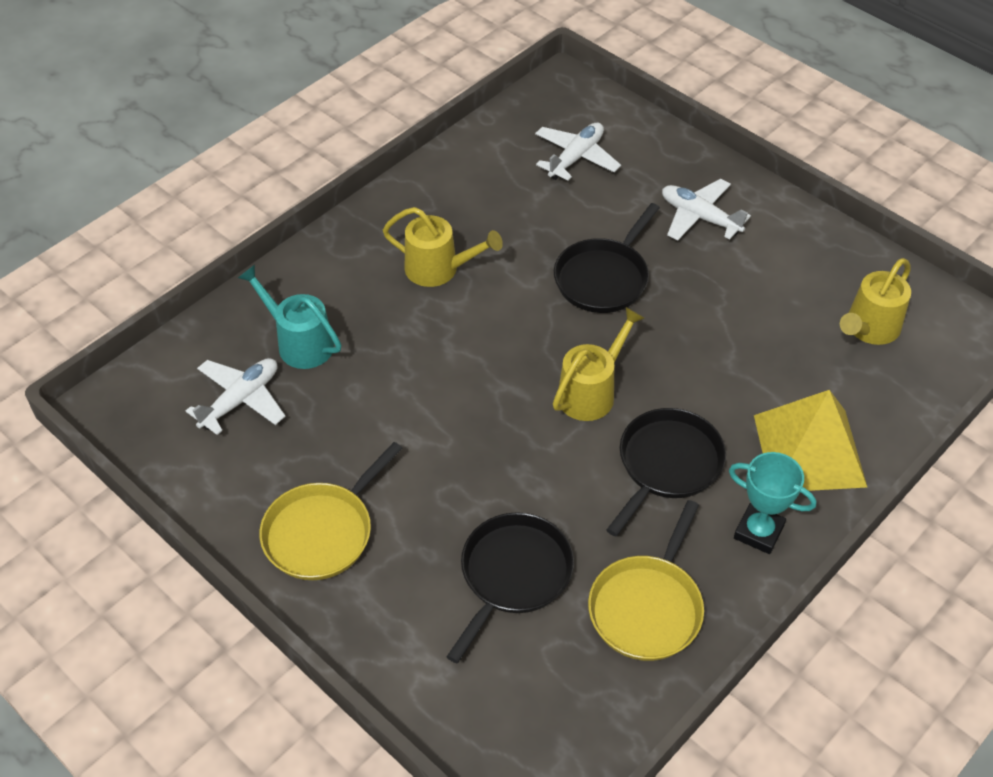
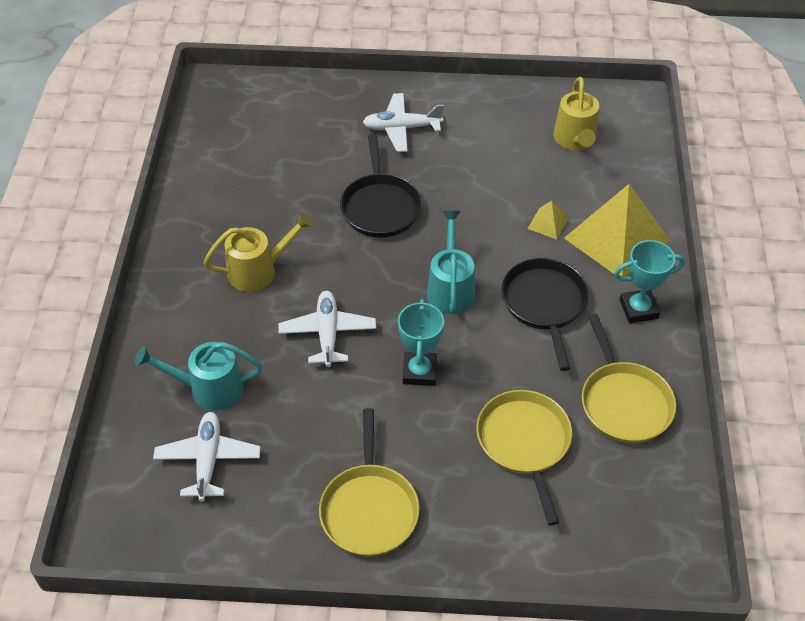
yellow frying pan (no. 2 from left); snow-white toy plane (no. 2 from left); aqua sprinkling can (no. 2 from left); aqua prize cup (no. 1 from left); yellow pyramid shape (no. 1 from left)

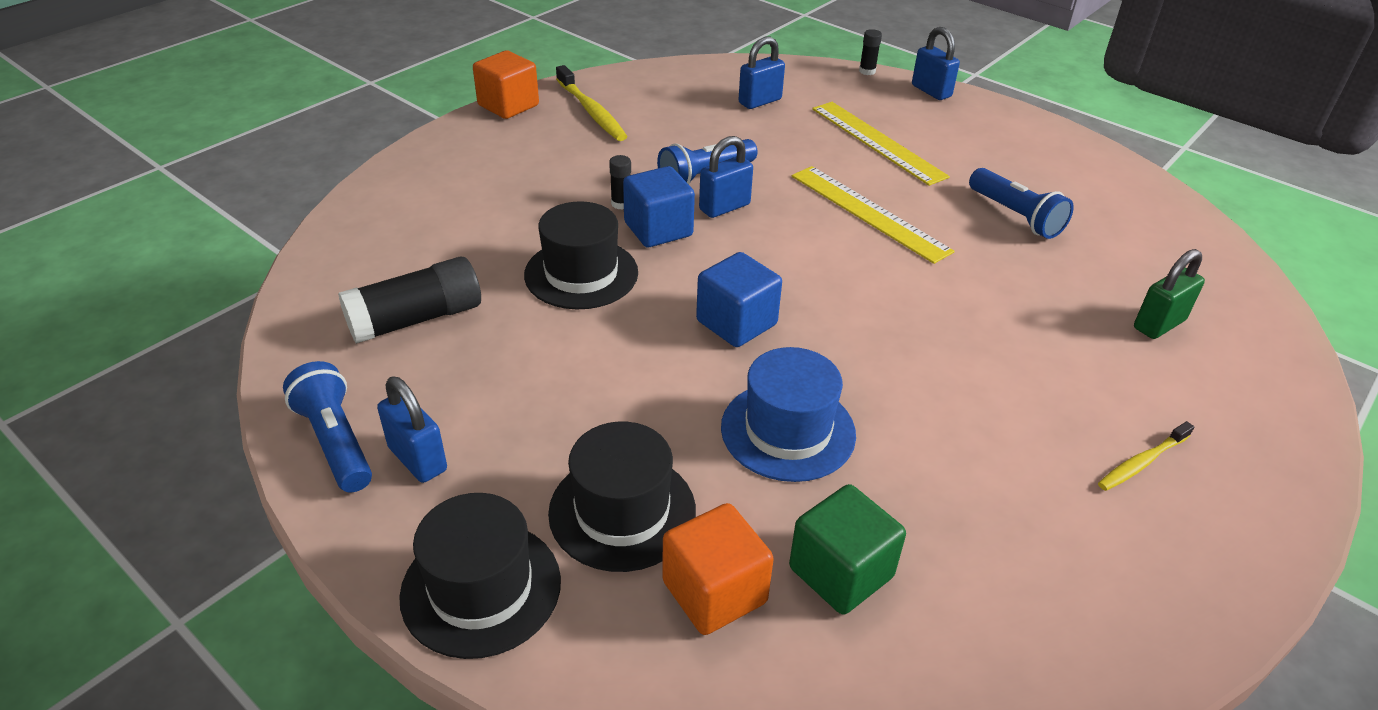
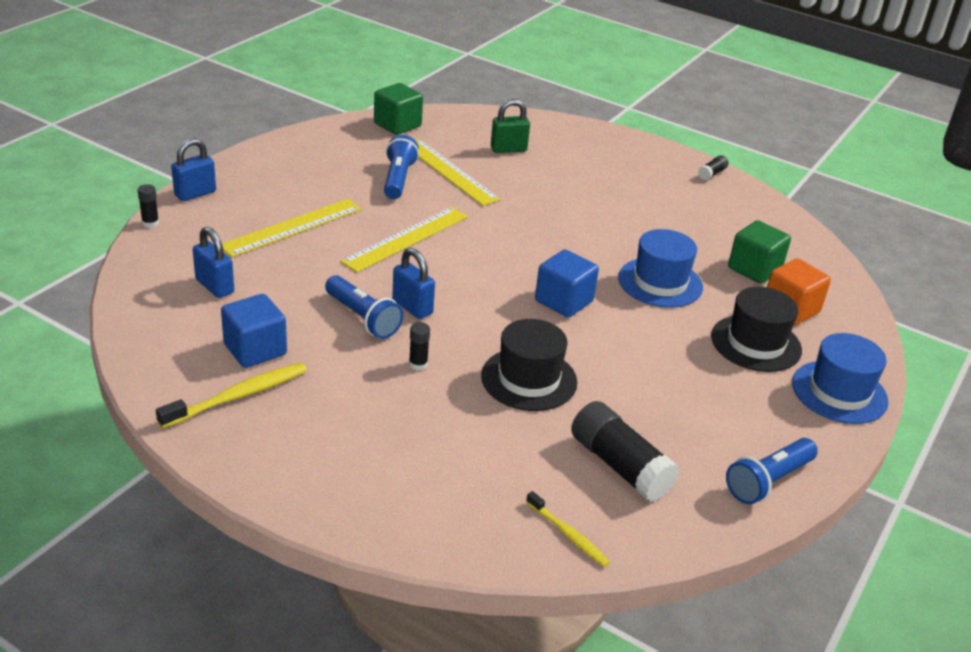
blue lock (no. 1 from left in the first image); blue hat (no. 2 from left); bright orange solid cube (no. 1 from left in the first image); blue solid cube (no. 1 from left); blue pocket torch (no. 2 from left); yellow dental brush (no. 2 from left); emerald lock; emerald solid cube (no. 1 from left); yellow measuring stick (no. 3 from left); black glue (no. 4 from left)

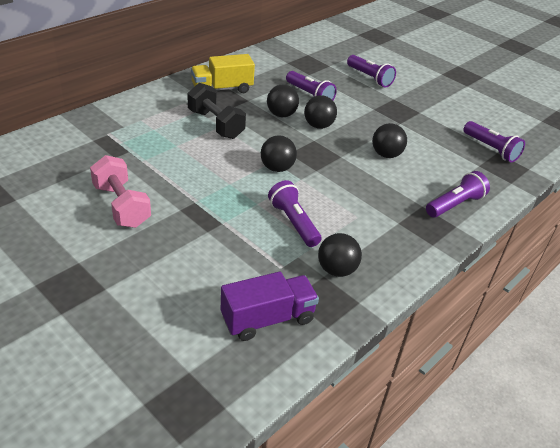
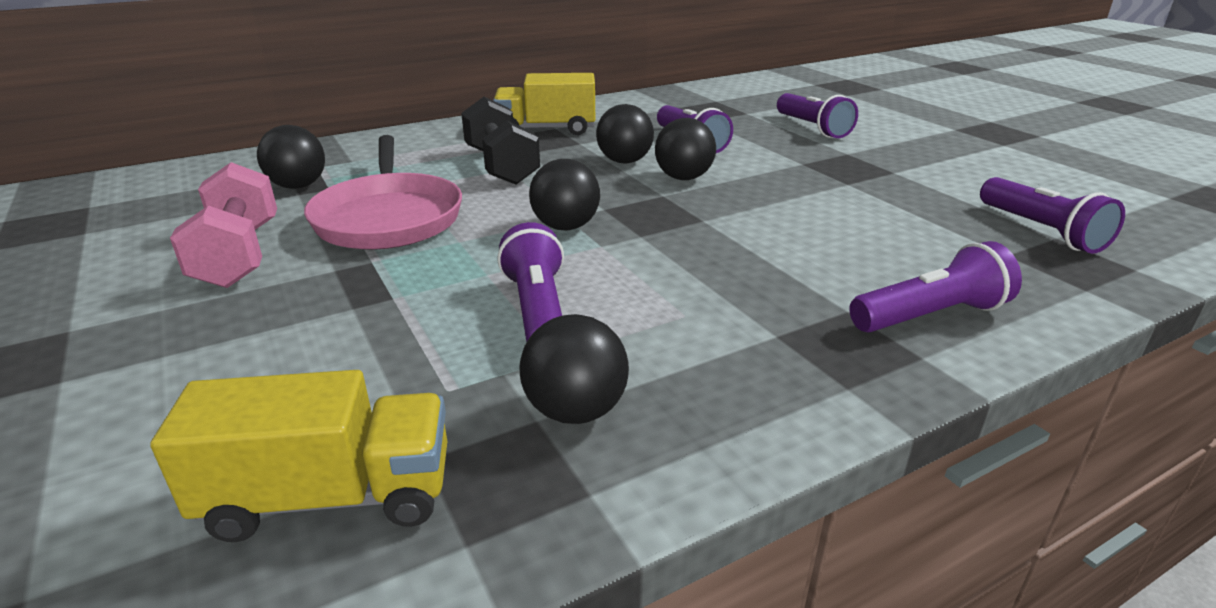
yellow lorry (no. 1 from left); black play ball (no. 1 from left); rosy frying pan

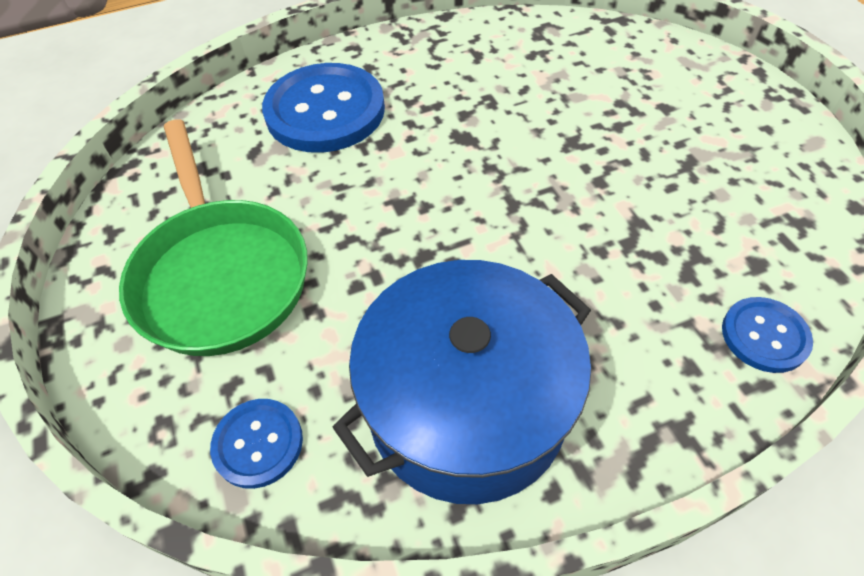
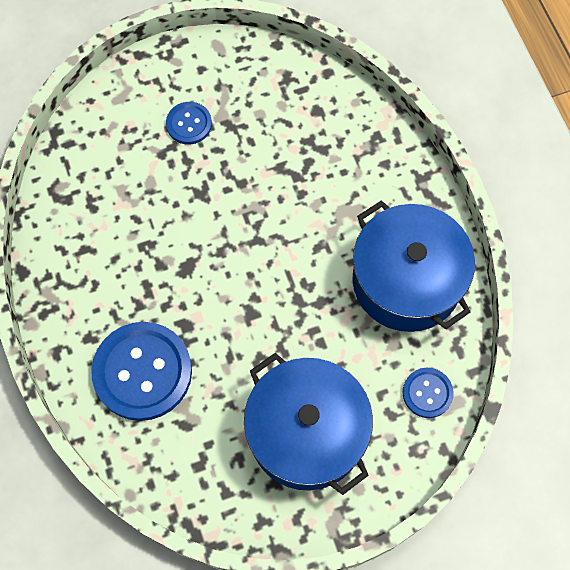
blue pot (no. 1 from left); blue button (no. 2 from left)

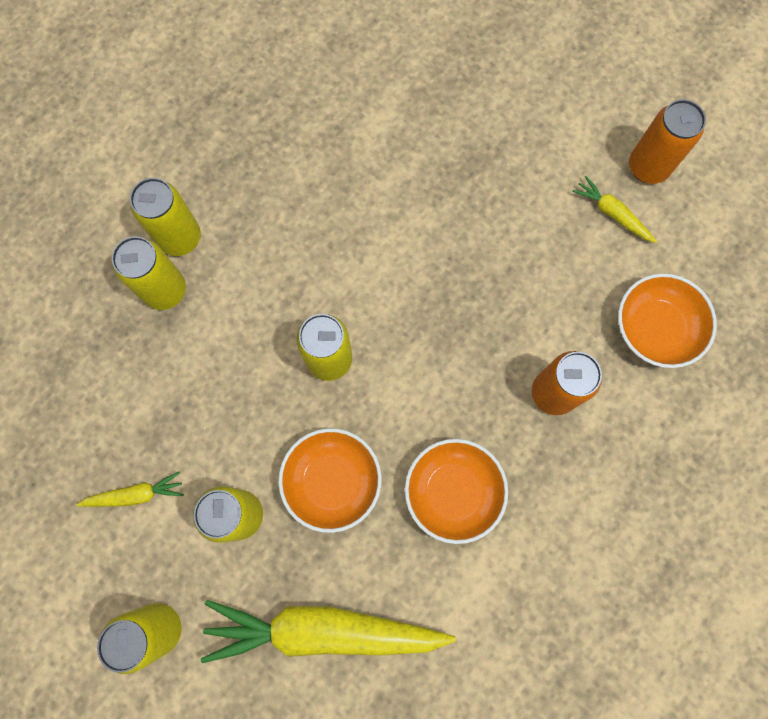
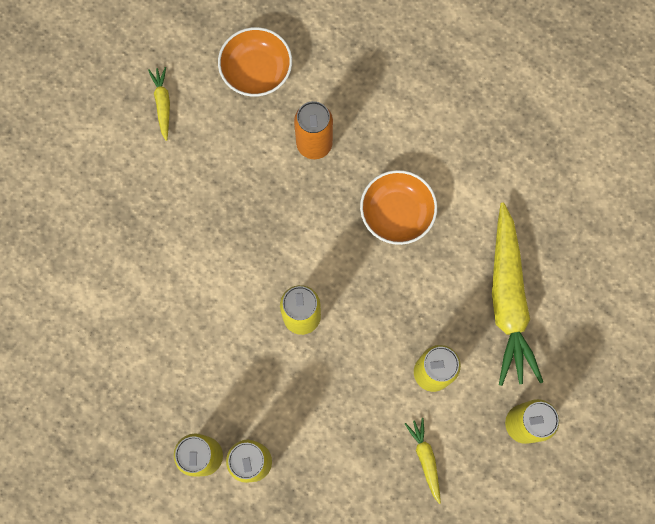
bright orange deep dish (no. 1 from left in the first image); yellow toy carrot (no. 1 from left); bright orange soda can (no. 2 from left in the first image)

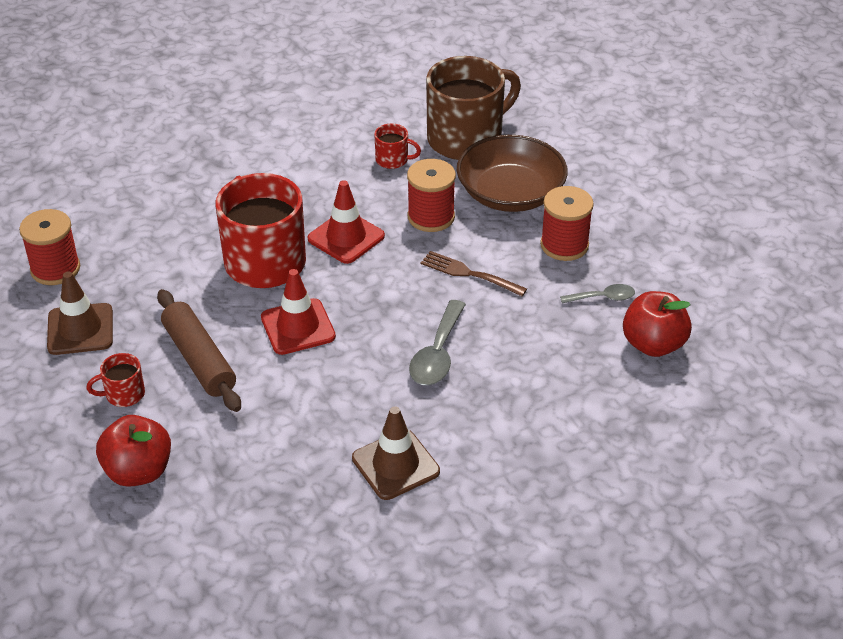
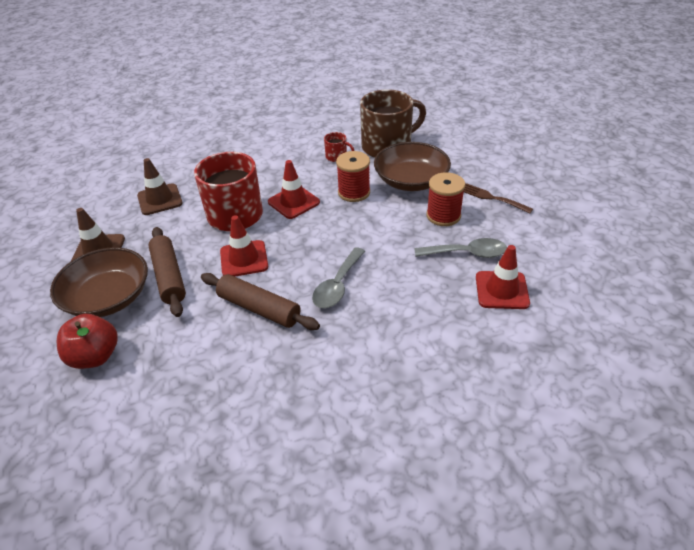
scarlet spool (no. 1 from left in the first image); dark brown deep dish (no. 1 from left); dark brown road cone (no. 2 from left); dark brown table fork; ash-grey tablespoon (no. 2 from left); scarlet road cone (no. 3 from left); dark brown pastry roller (no. 2 from left)

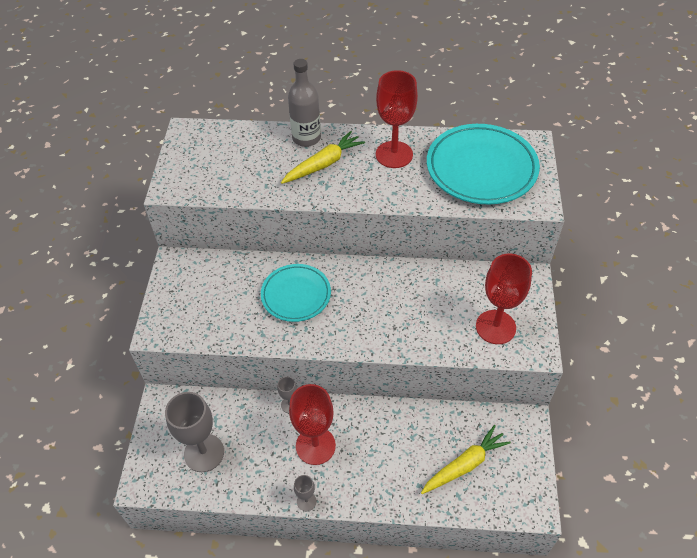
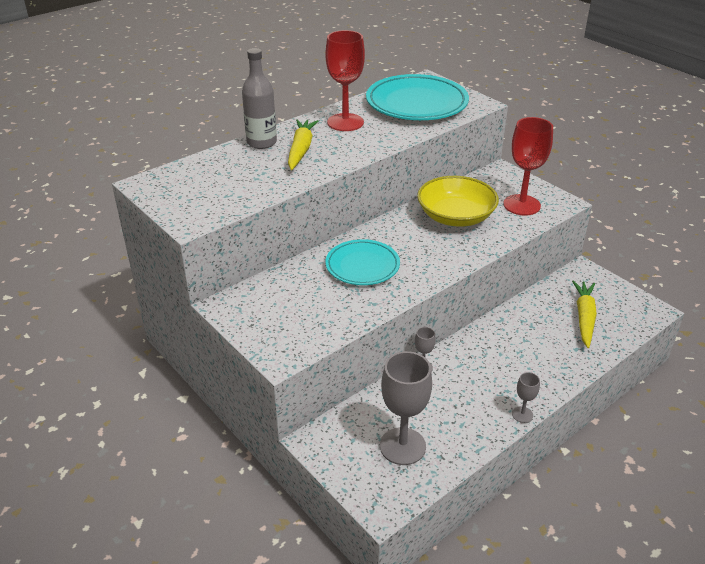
scarlet goblet (no. 1 from left in the first image); yellow deep dish

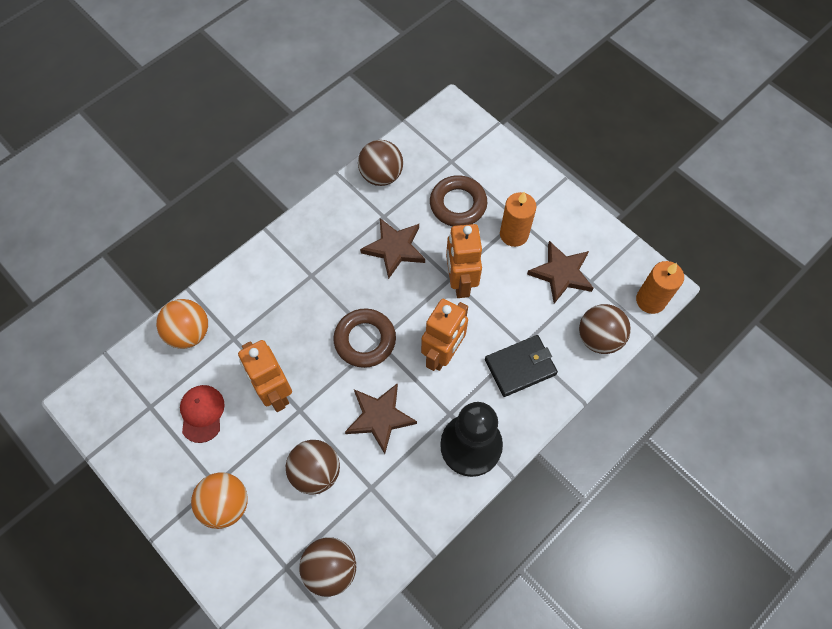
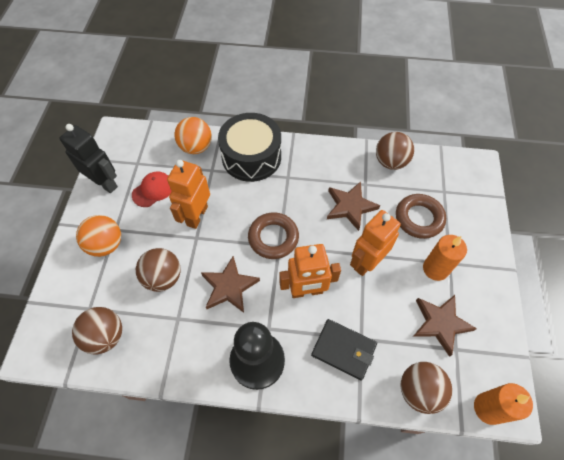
black toy robot; black drum

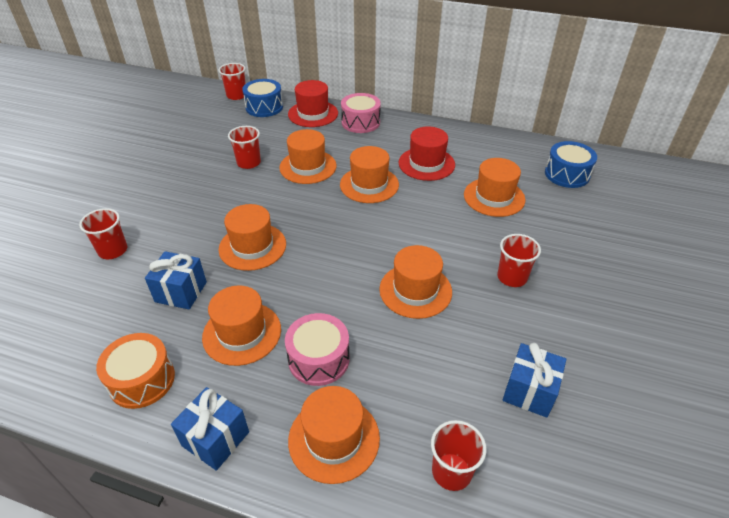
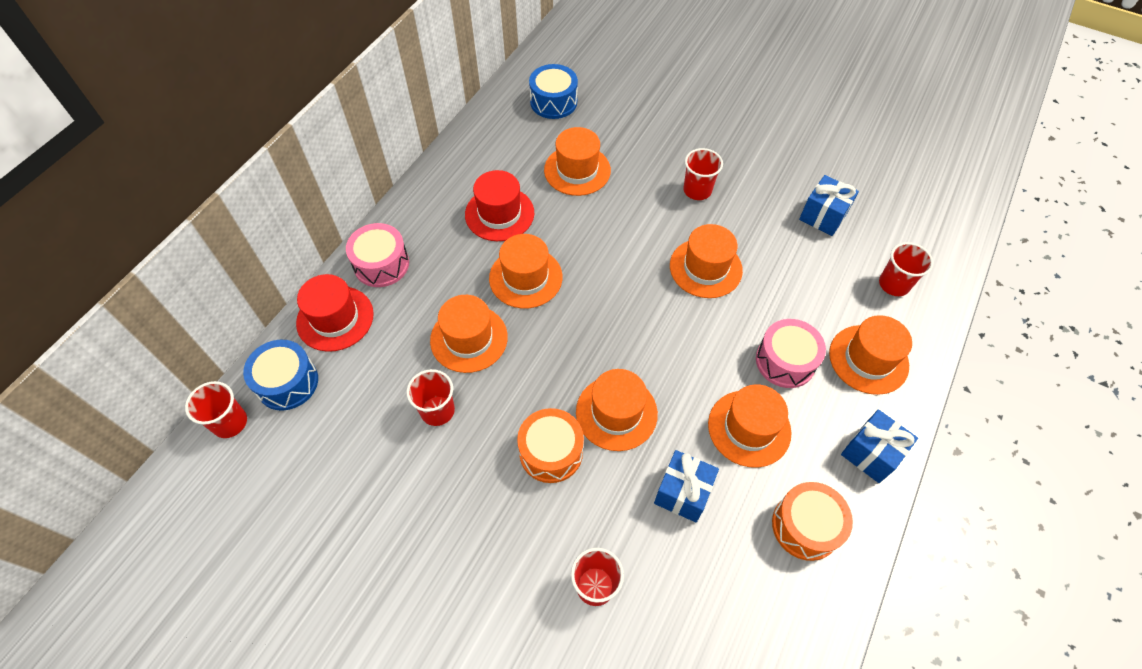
bright orange drum (no. 1 from left)

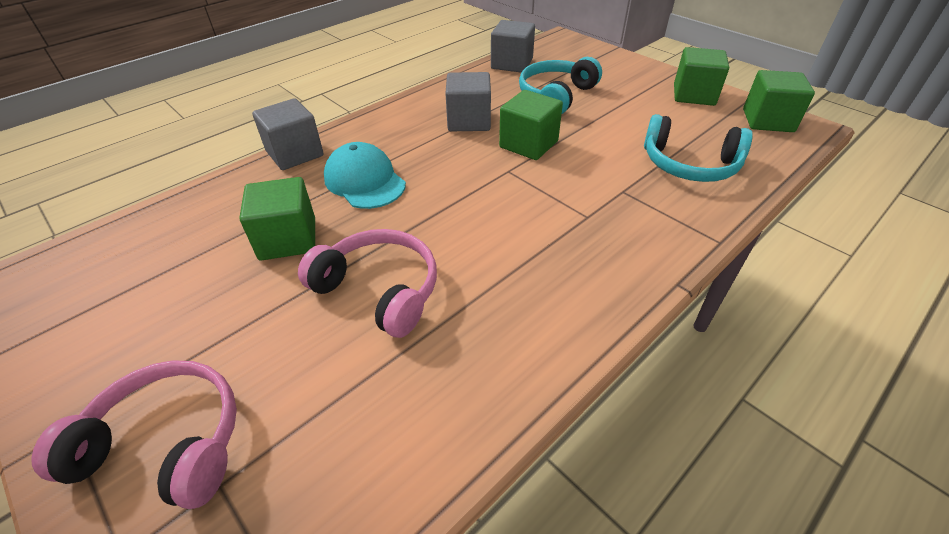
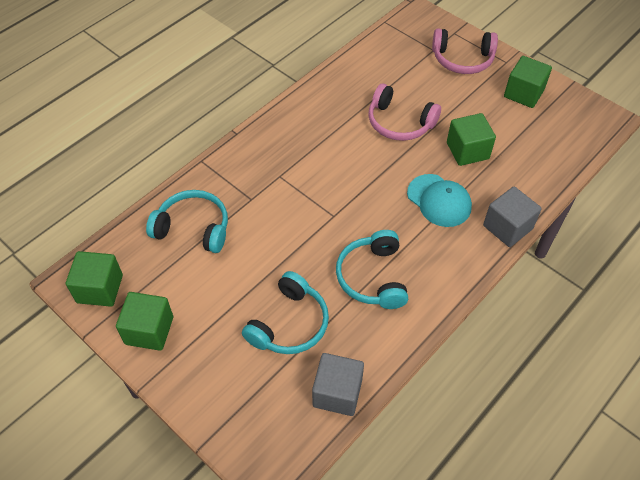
aqua headphones (no. 3 from left); emerald solid cube (no. 4 from left)

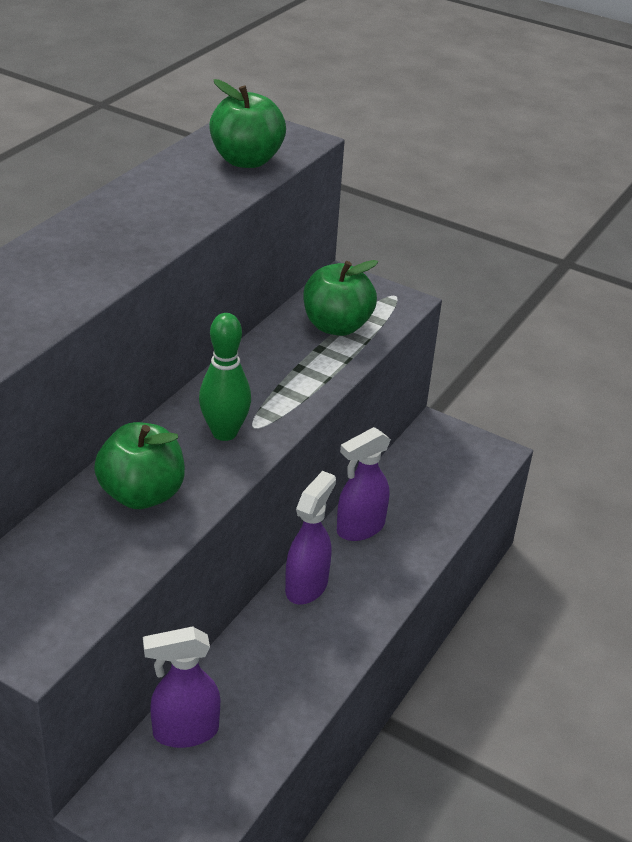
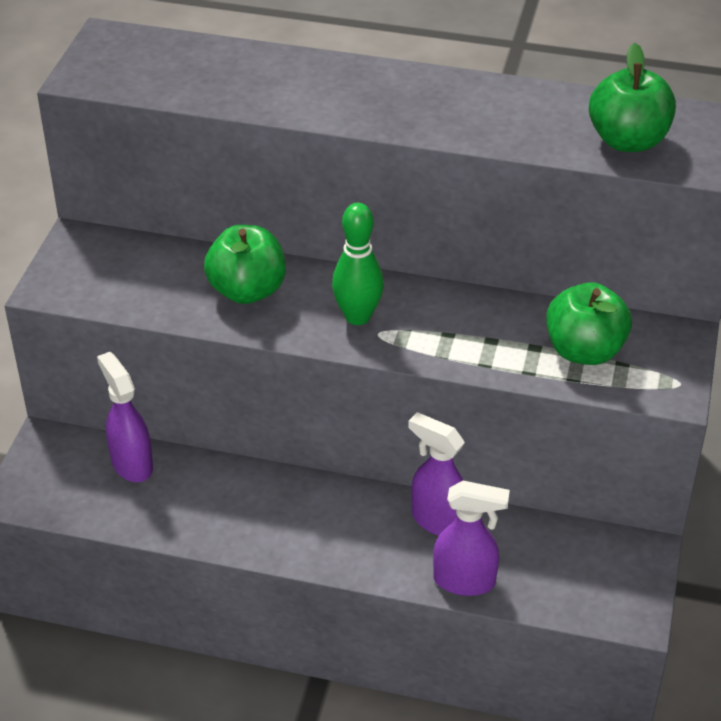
violet spray bottle (no. 3 from left)

